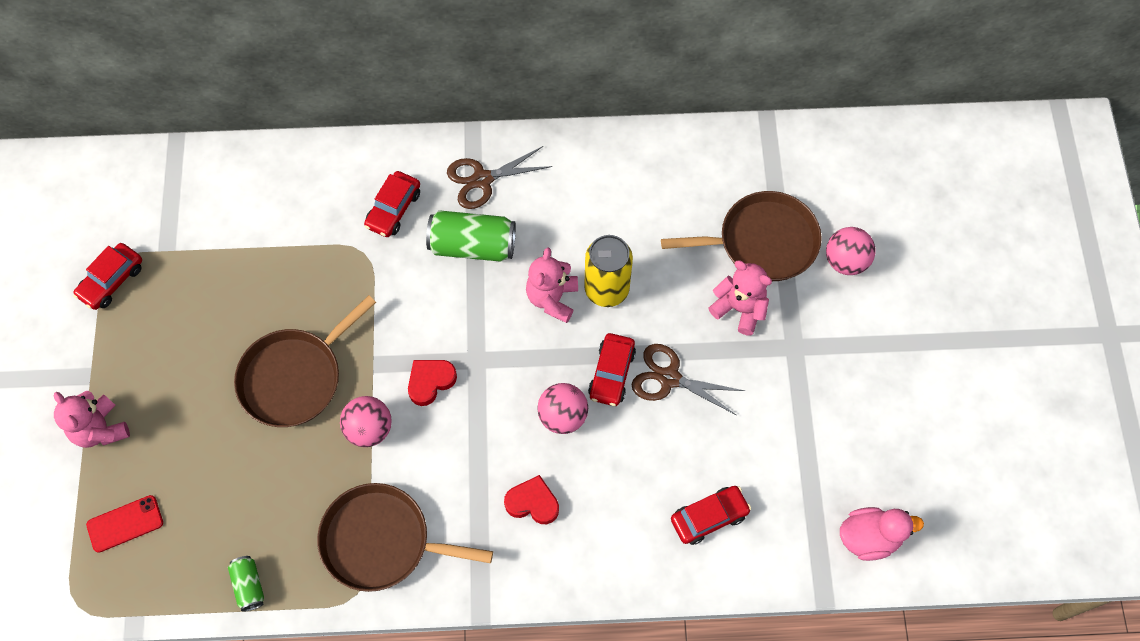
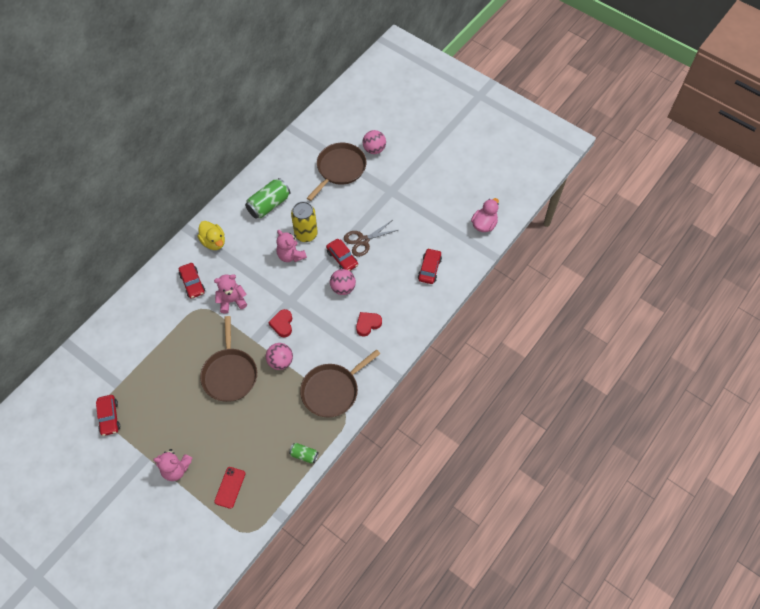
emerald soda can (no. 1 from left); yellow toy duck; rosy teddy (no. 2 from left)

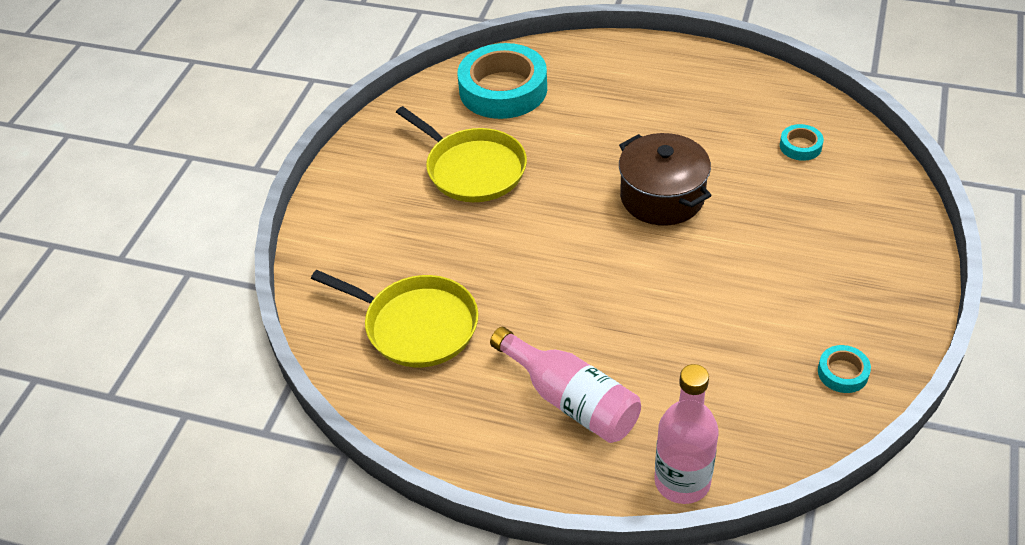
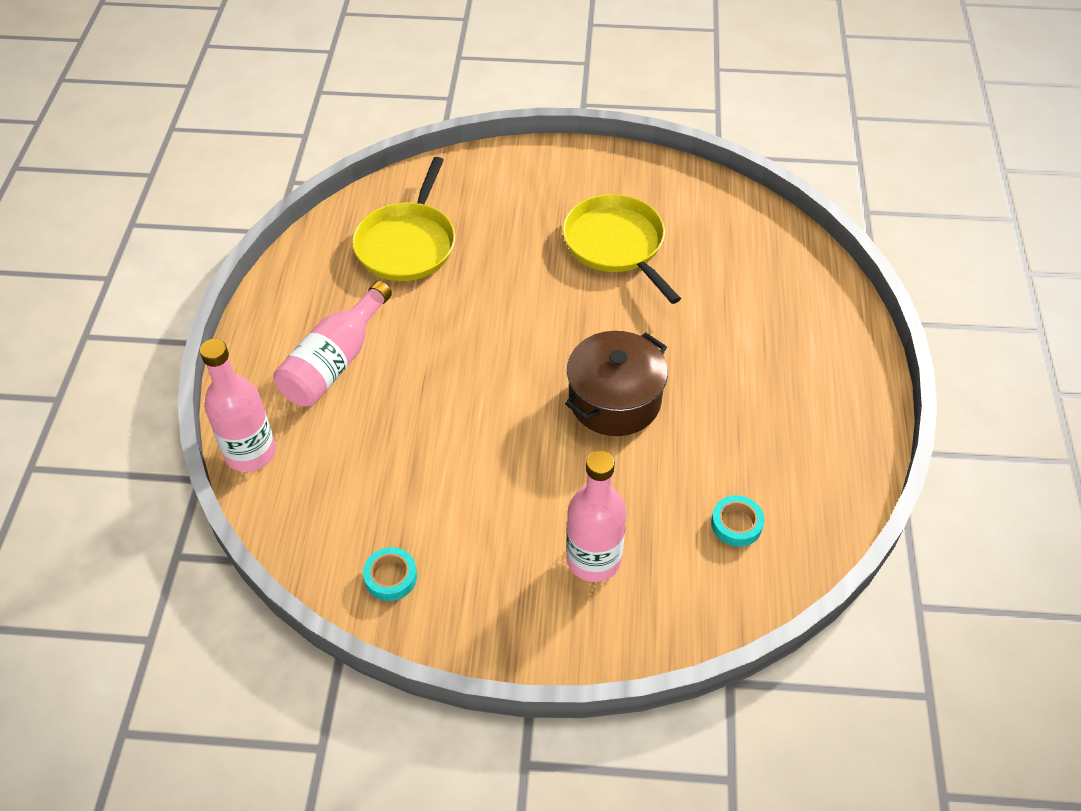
yellow frying pan (no. 2 from left); aqua sticky tape (no. 1 from left in the first image); rosy bottle (no. 3 from left)

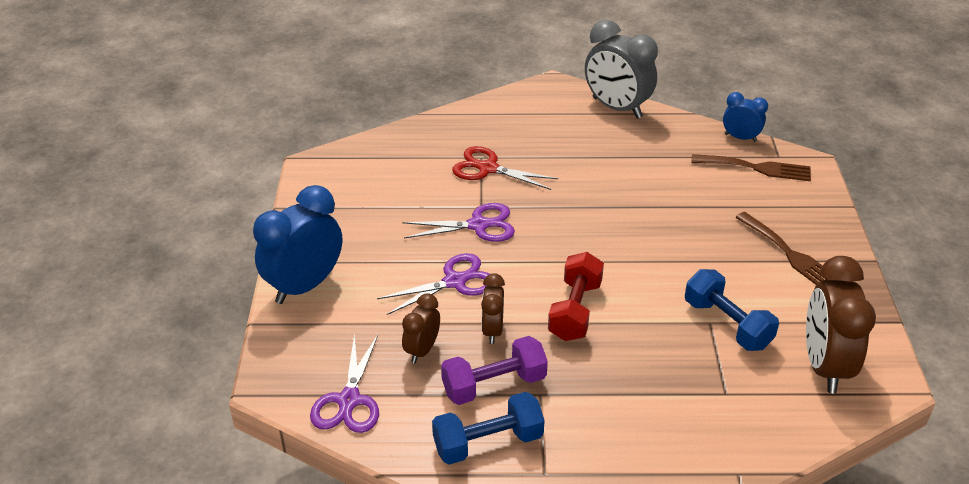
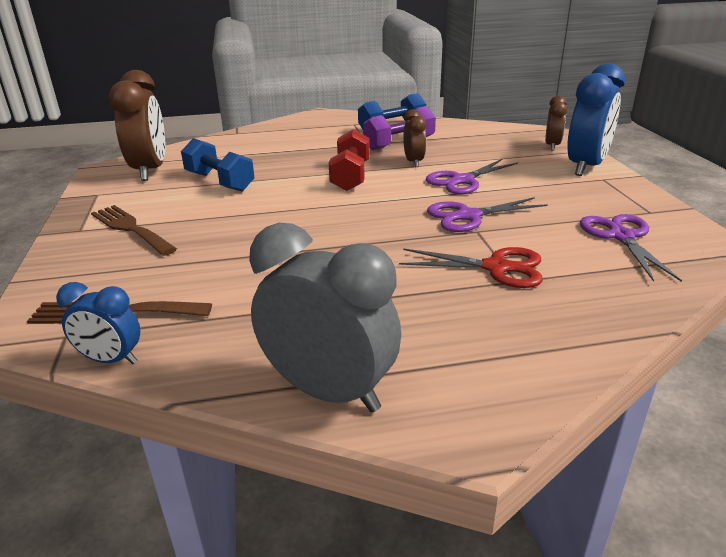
violet scissors (no. 3 from left); dark brown bedside clock (no. 3 from left)

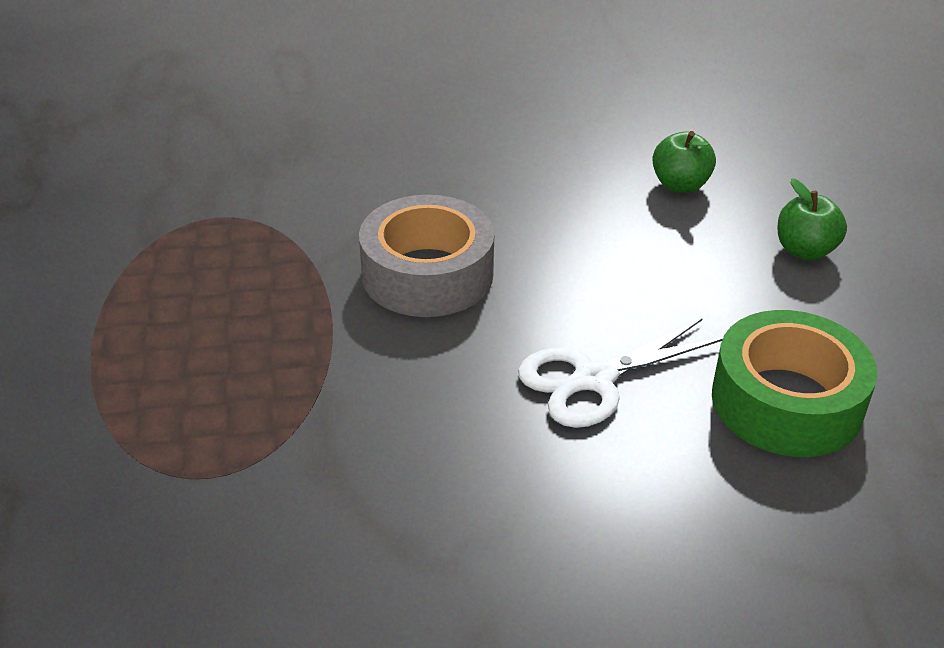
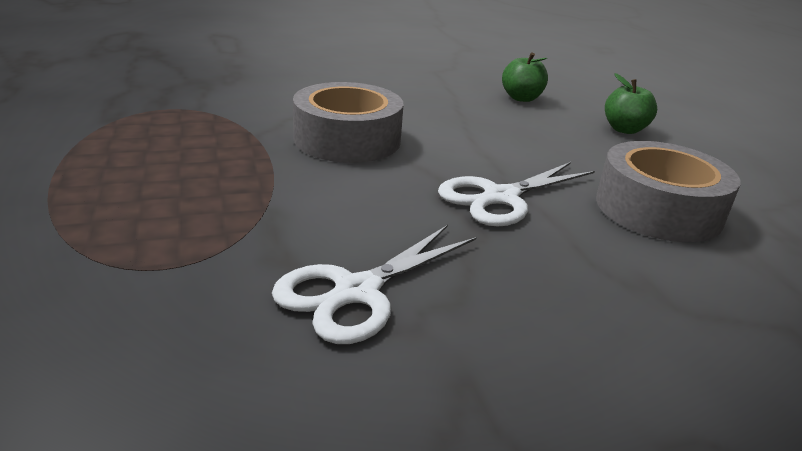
ash-grey sticky tape (no. 2 from left); snow-white scissors (no. 1 from left)

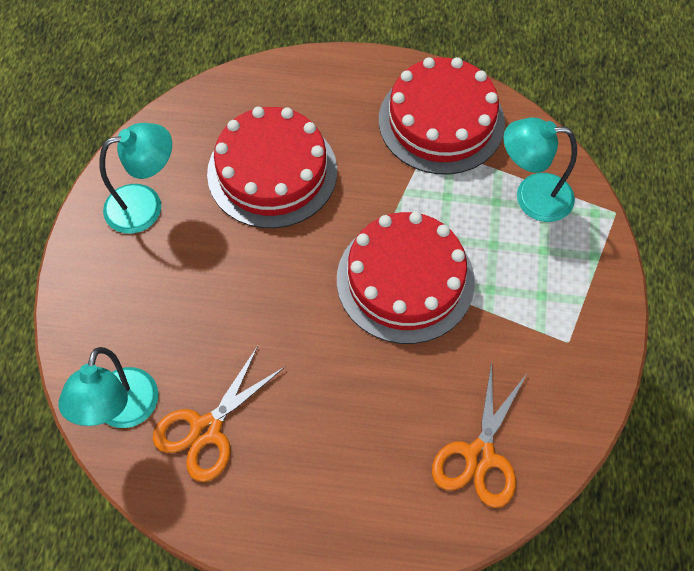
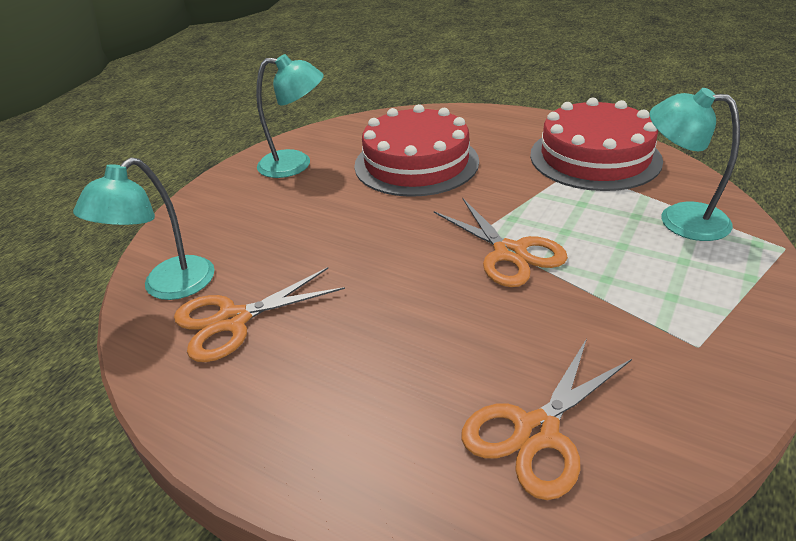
bright orange scissors (no. 2 from left)

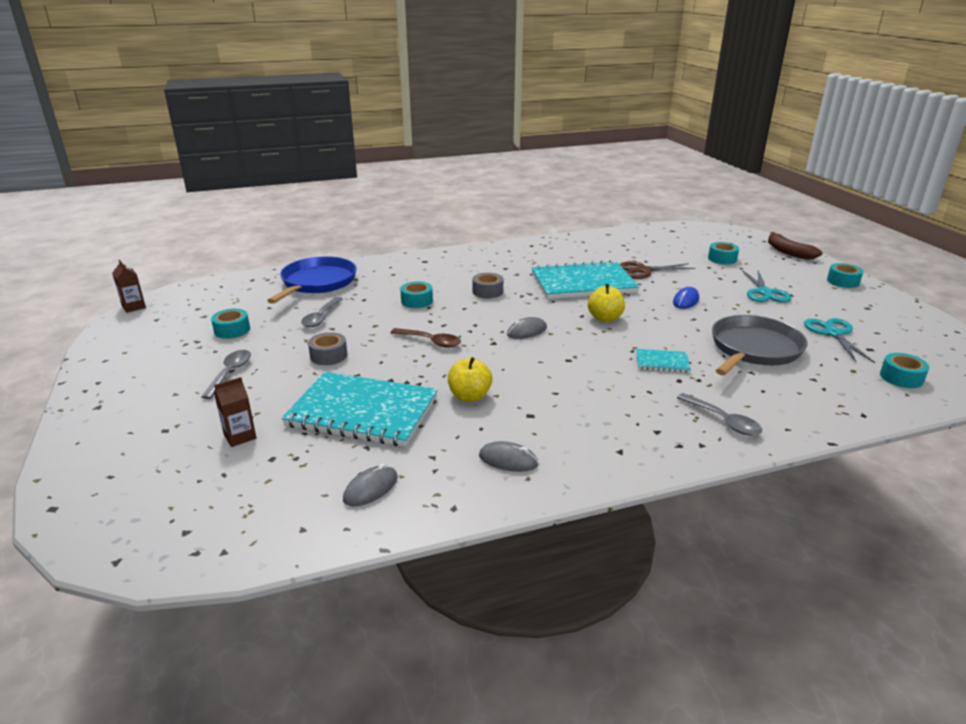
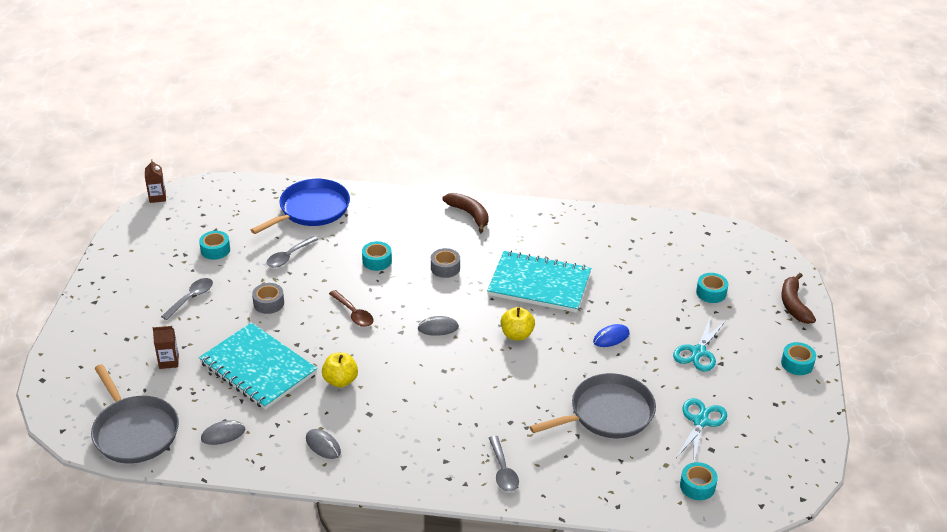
dark brown scissors; aqua notepad (no. 3 from left in the first image); ash-grey frying pan (no. 1 from left); dark brown banana (no. 1 from left)

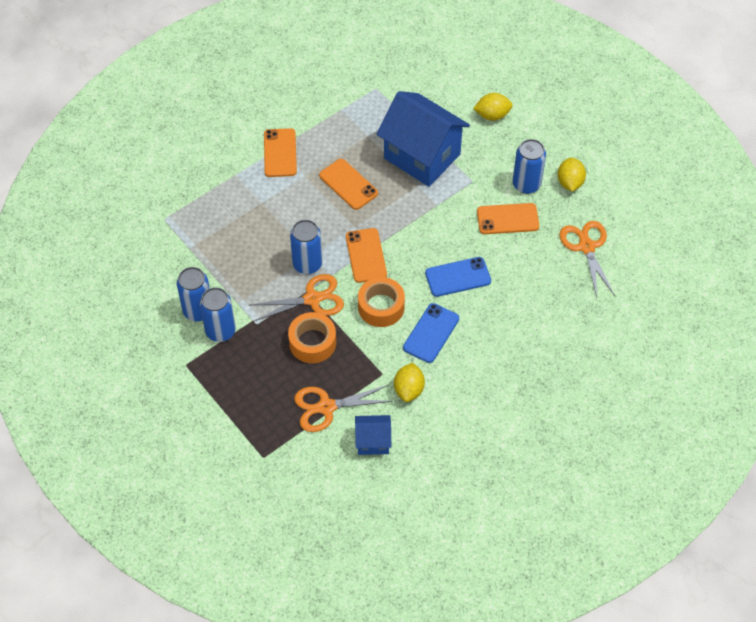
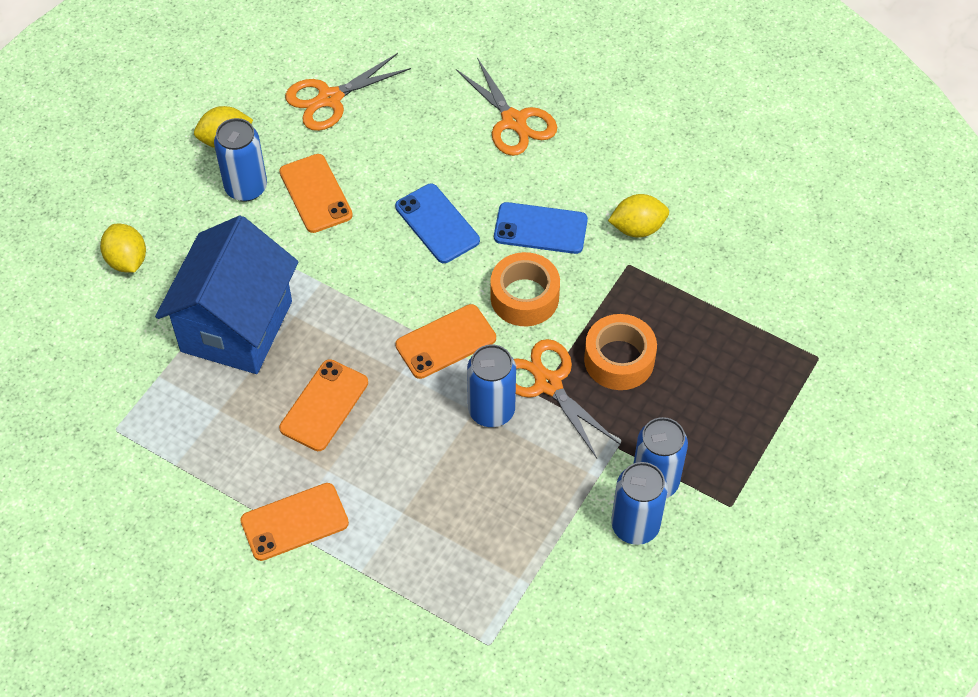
bright orange scissors (no. 2 from left); blue toy house (no. 1 from left in the first image)

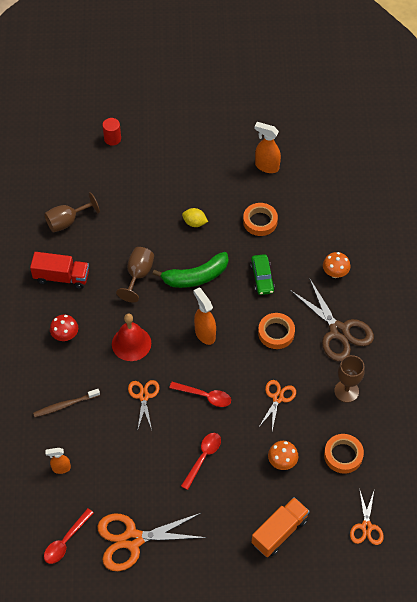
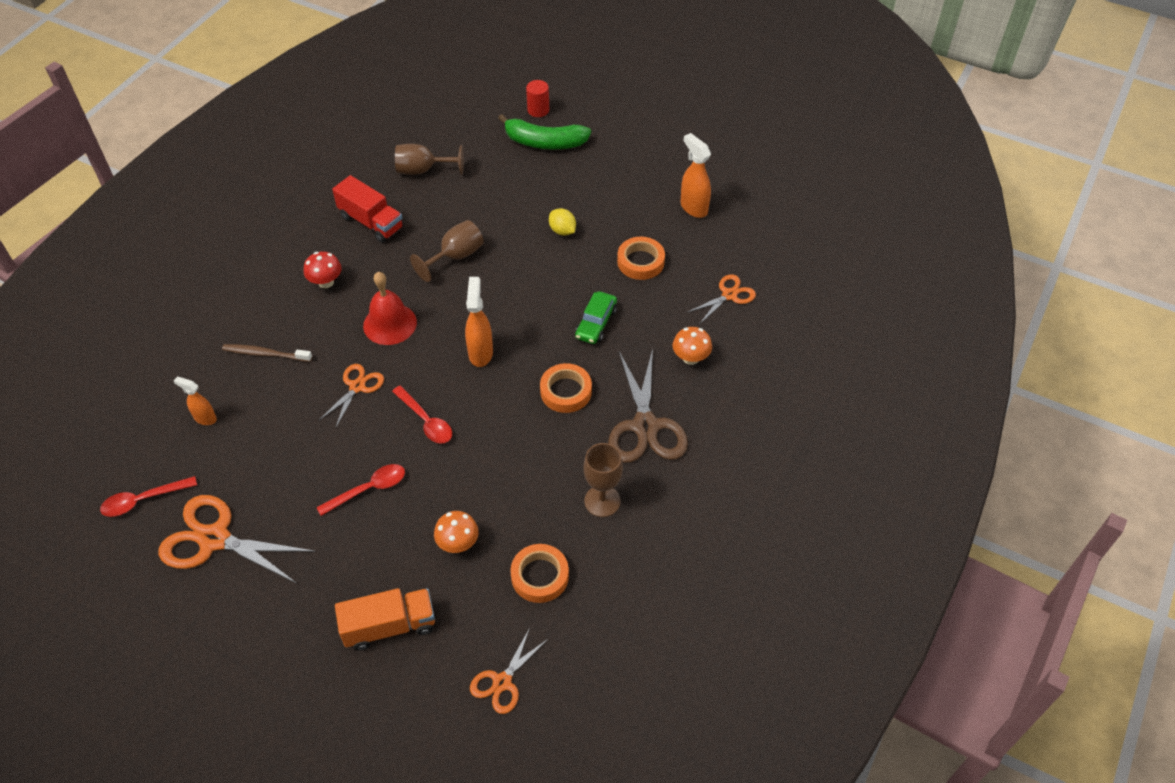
emerald banana; bright orange scissors (no. 4 from left)

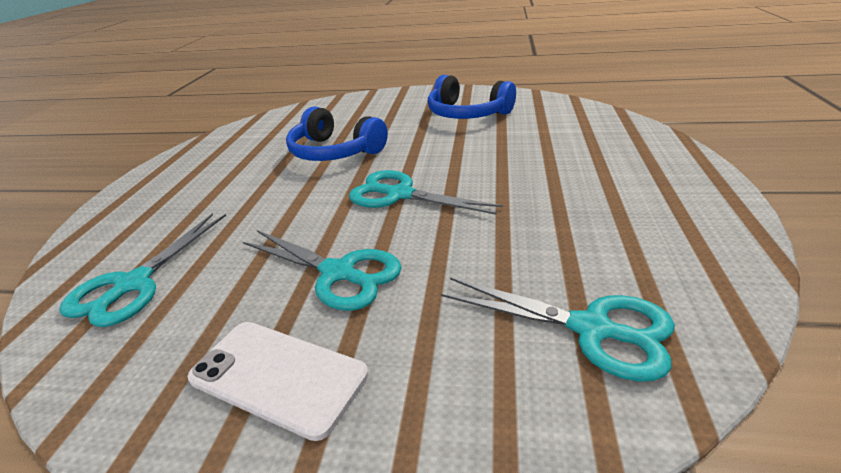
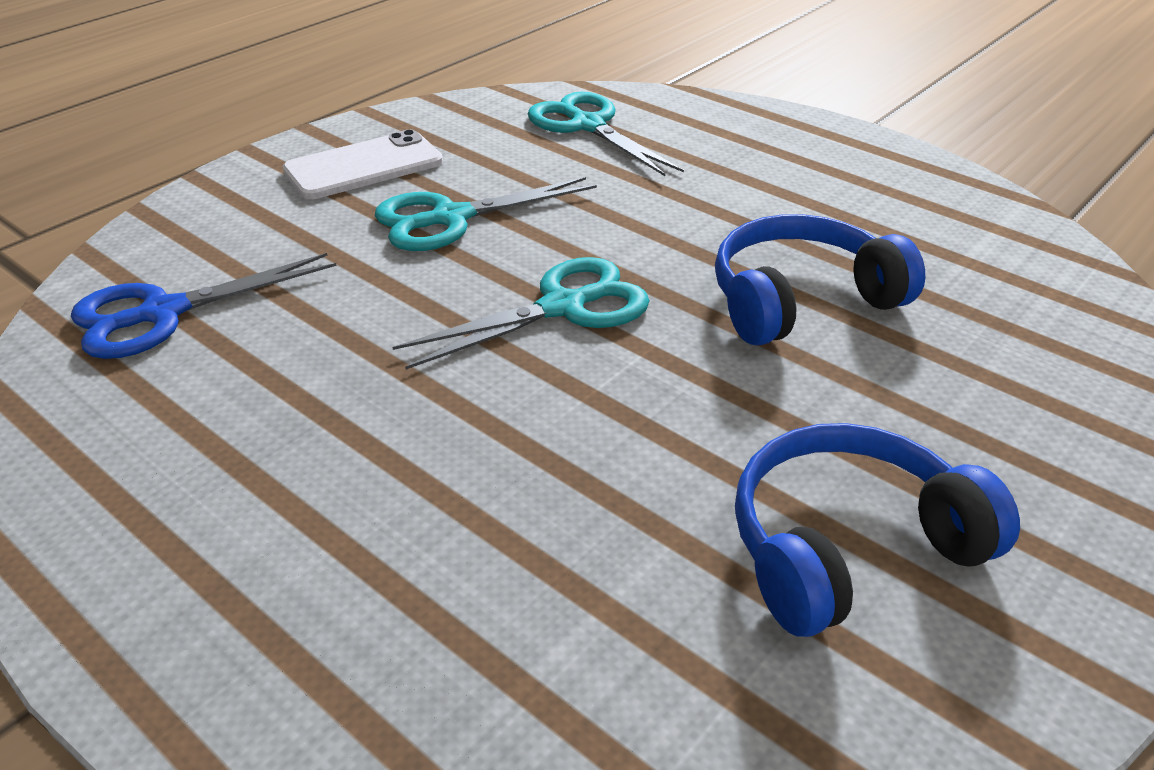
blue scissors

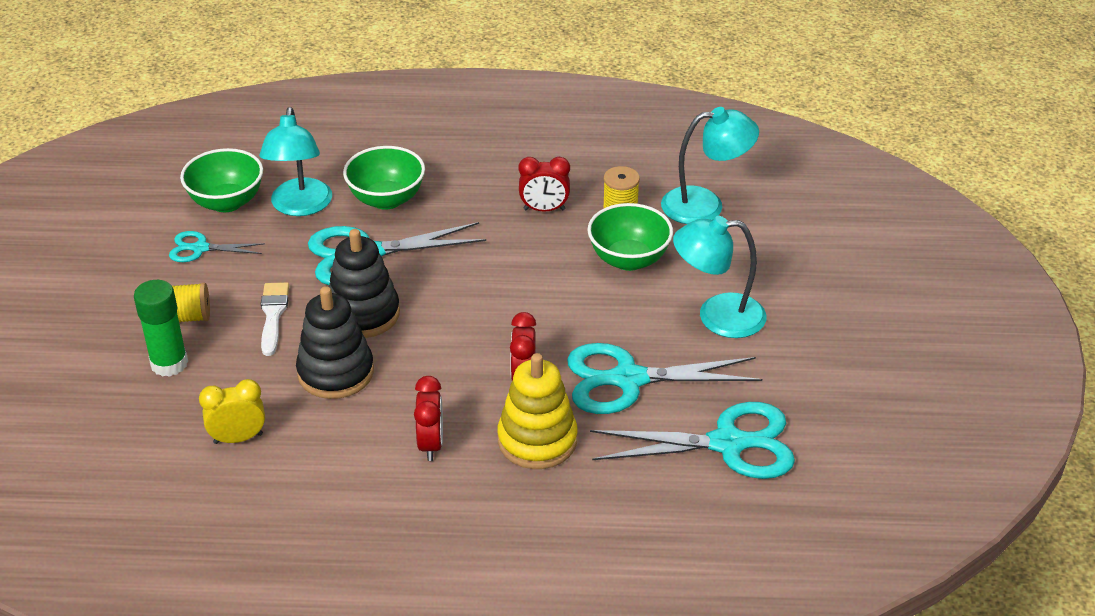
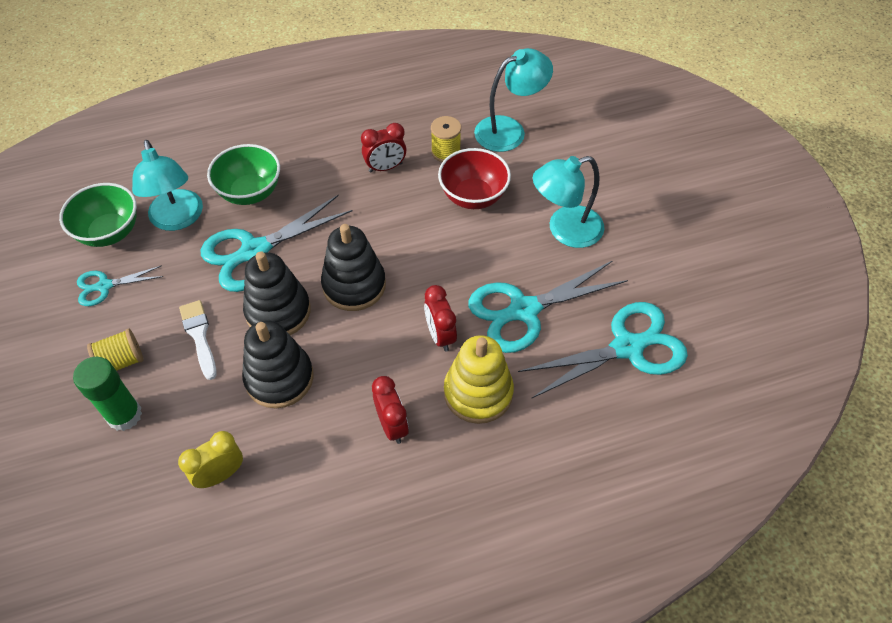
scarlet deep dish; black ring stacker (no. 3 from left)

